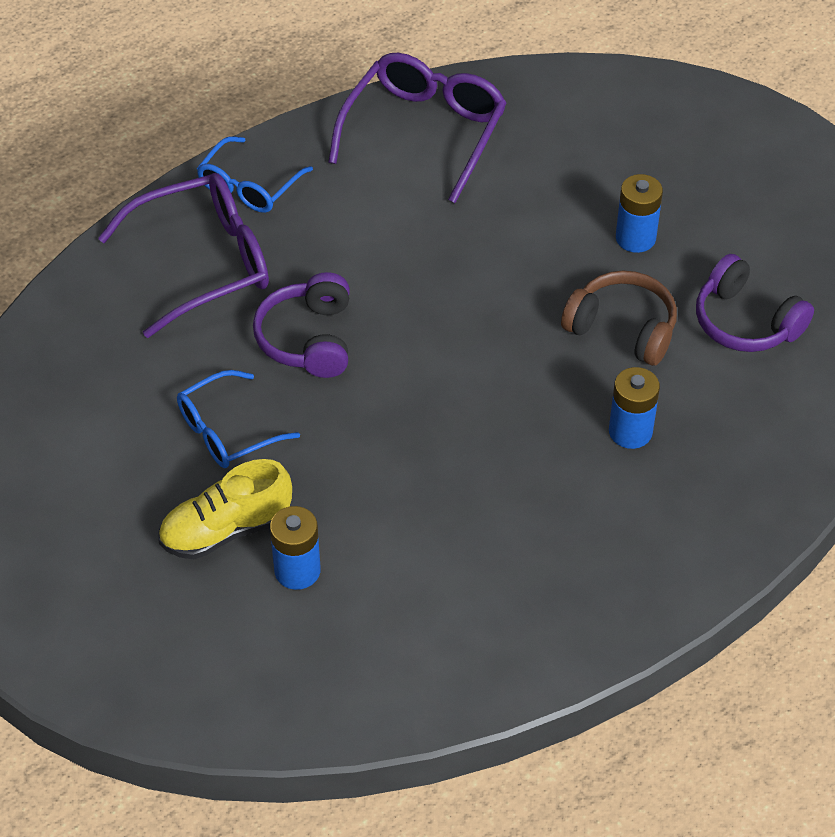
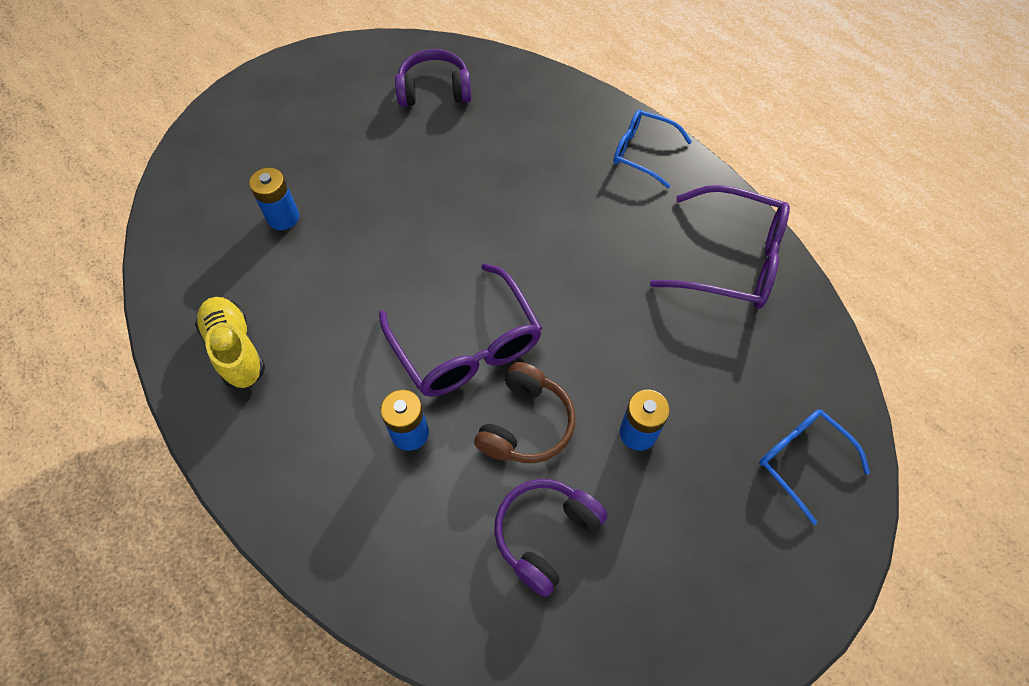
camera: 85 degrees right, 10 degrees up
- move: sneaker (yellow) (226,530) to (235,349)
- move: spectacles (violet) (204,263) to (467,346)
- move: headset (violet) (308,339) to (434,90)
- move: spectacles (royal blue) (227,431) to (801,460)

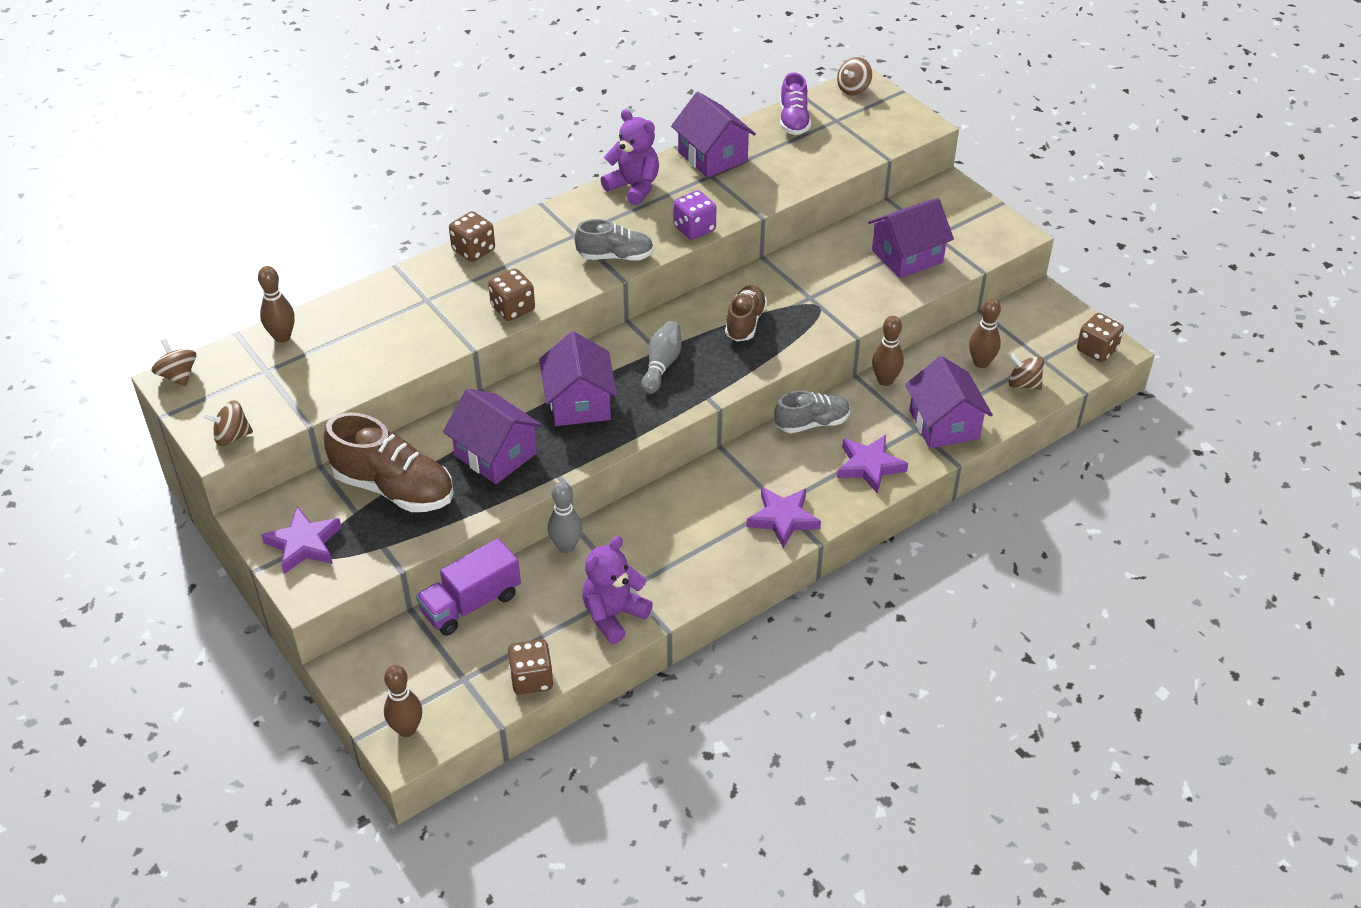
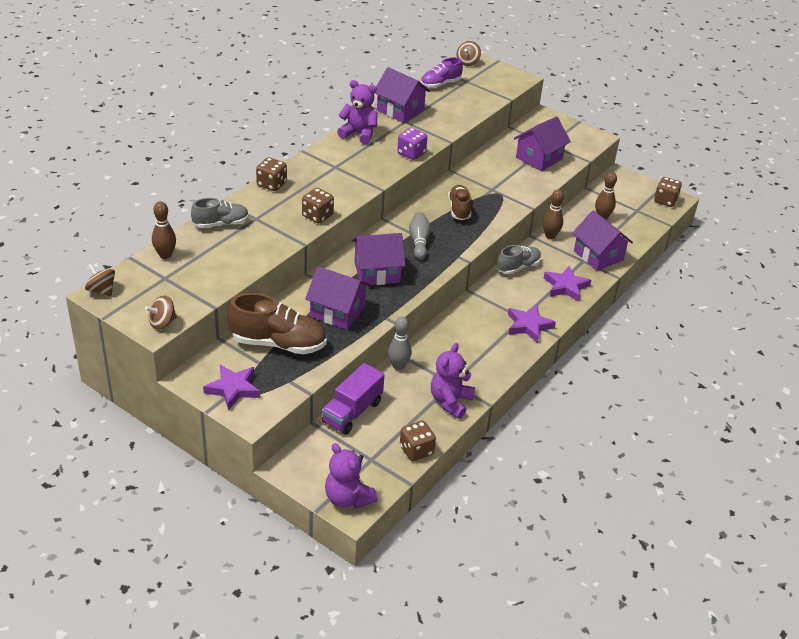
camera: 20 degrees left, 5 degrees down
- move: sneaker (ash-grey) (615,256) to (221,224)
- replace: skittle (brown) (407,729) to teddy bear (violet) (348,498)
- rotate: house (violet) (579,403) = (377,272) 75 degrees counterclockwise
- rotate: sneaker (violet) (794,121) = (440,84) 75 degrees clockwise
- delete: spinning top (brown) (1023,384)

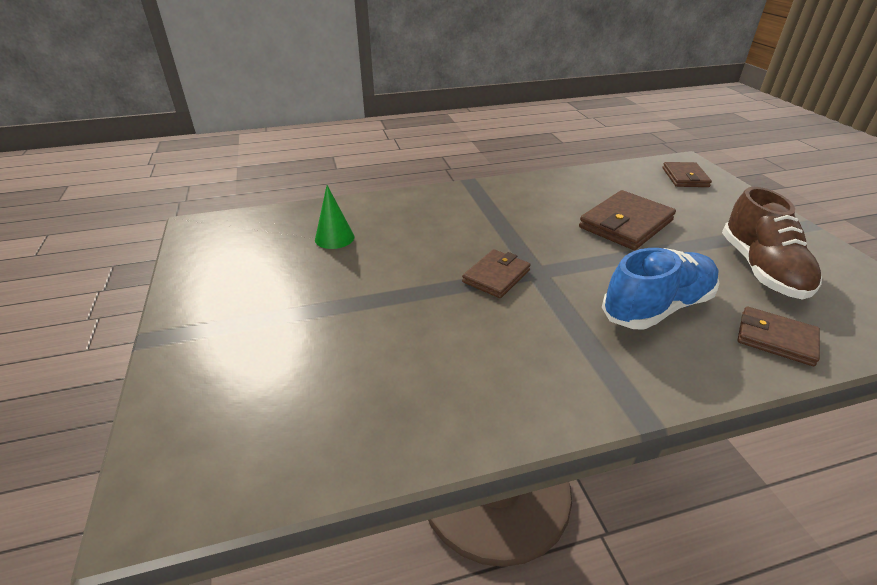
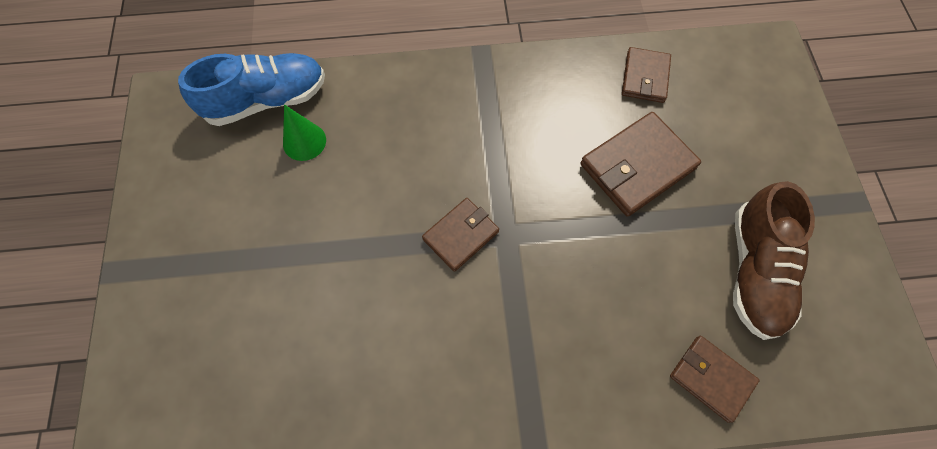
camera: 10 degrees right, 30 degrees up
- move: sneaker (royal blue) (657,307) to (266,100)
- move: billfold (brown) (685,177) to (645,77)

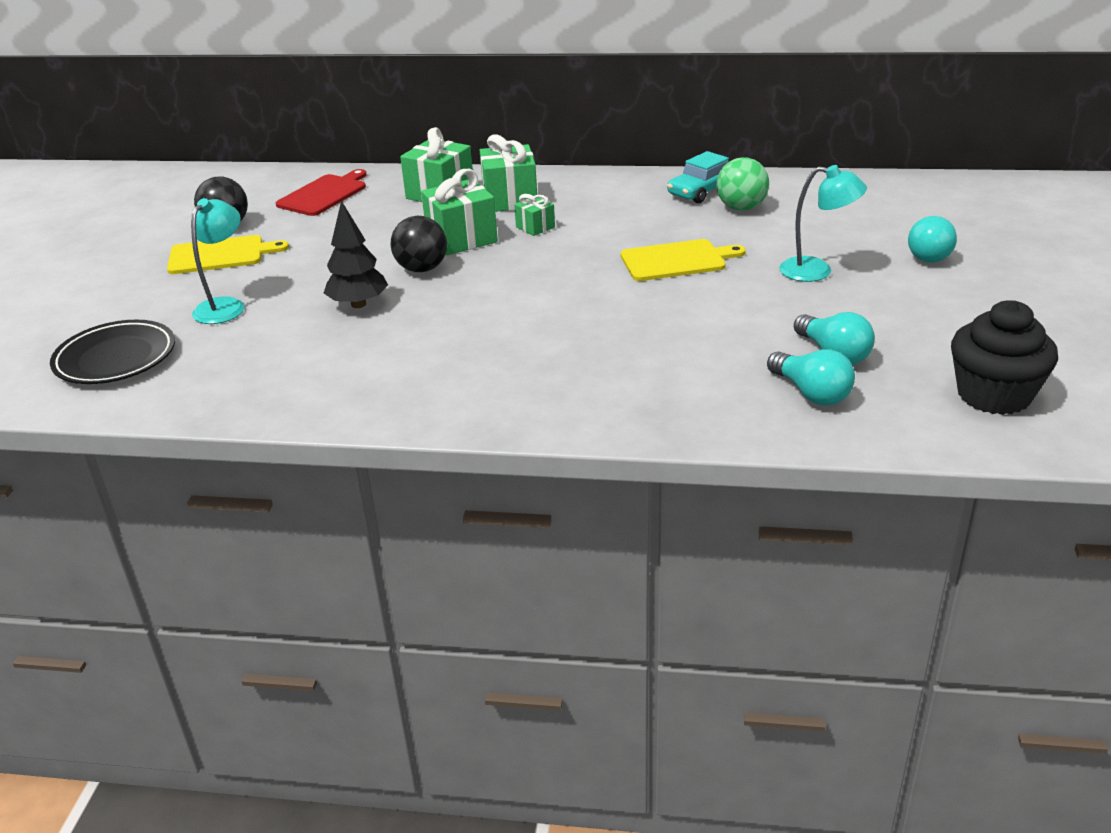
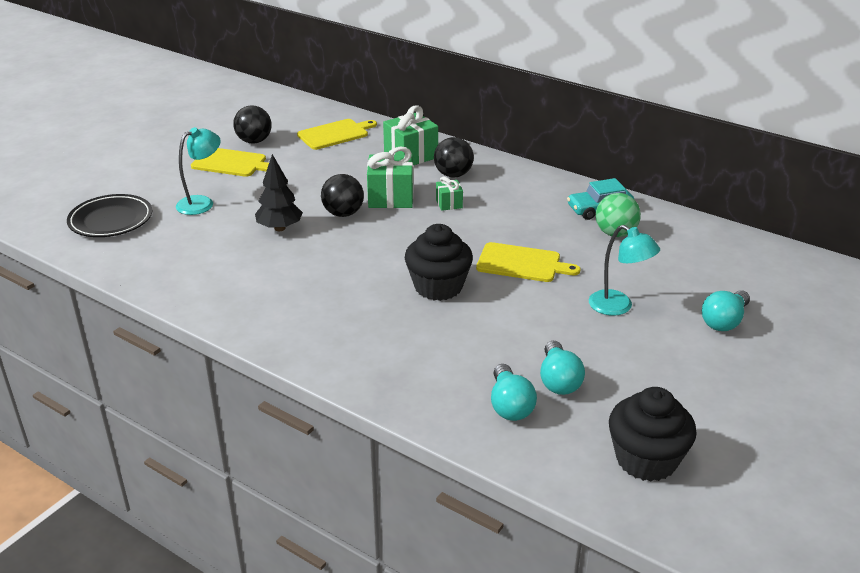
camera: 25 degrees right, 0 degrees up
- recolor: cutting board (red) (324,194) to cutting board (yellow) (335,134)
- insert: fairy cake (jet-black) (438,287)
- replace: present (leaf-green) (510,199) to play ball (jet-black) (453,175)

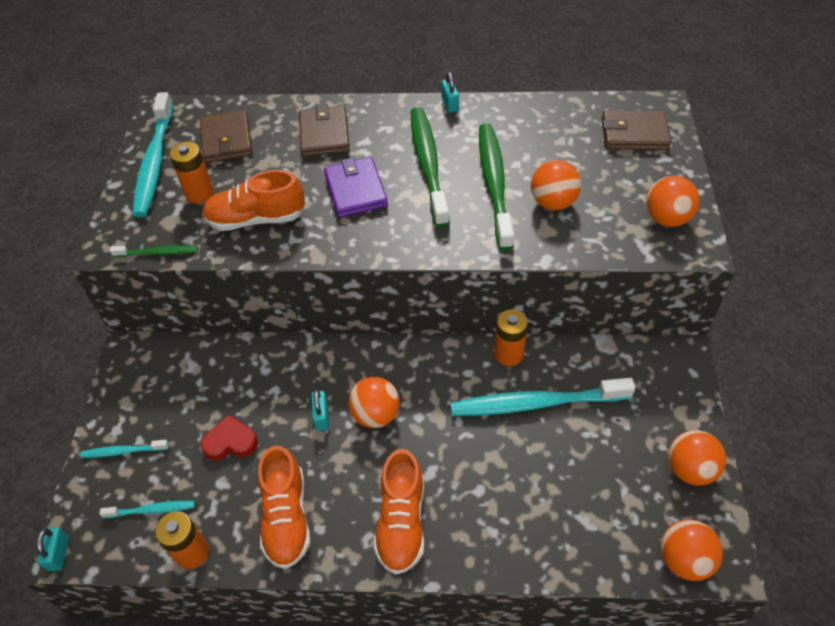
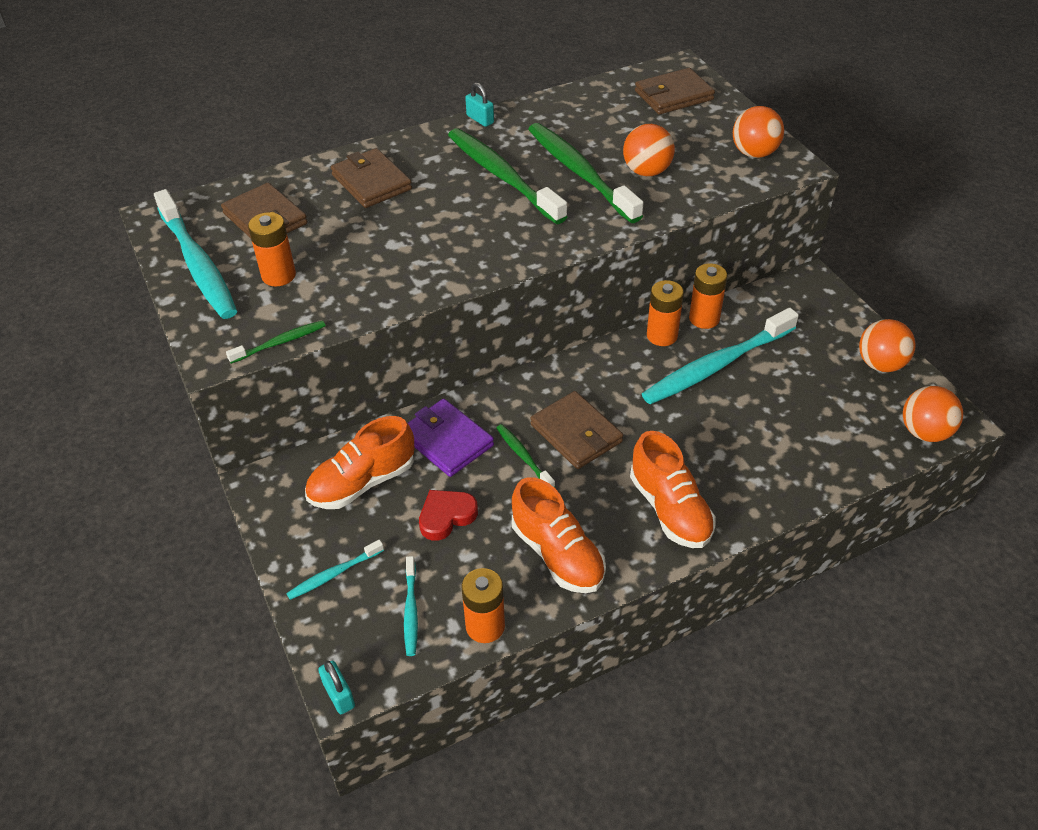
camera: 30 degrees left, 5 degrees down
- move: sneaker (bright orange) (256,219) to (362,482)
- rotate: tooth brush (turquoise) (152,510) = (411,610) 120 degrees clockwise
- move: billfold (violet) (356,190) to (447,441)
- replace: padlock (turquoise) (322,416) to tooth brush (leaf-green) (523,456)
- replace: play ball (bright orange) (376,414) to billfold (brown) (576,433)
- insert: battery (bright orange) (704,318)

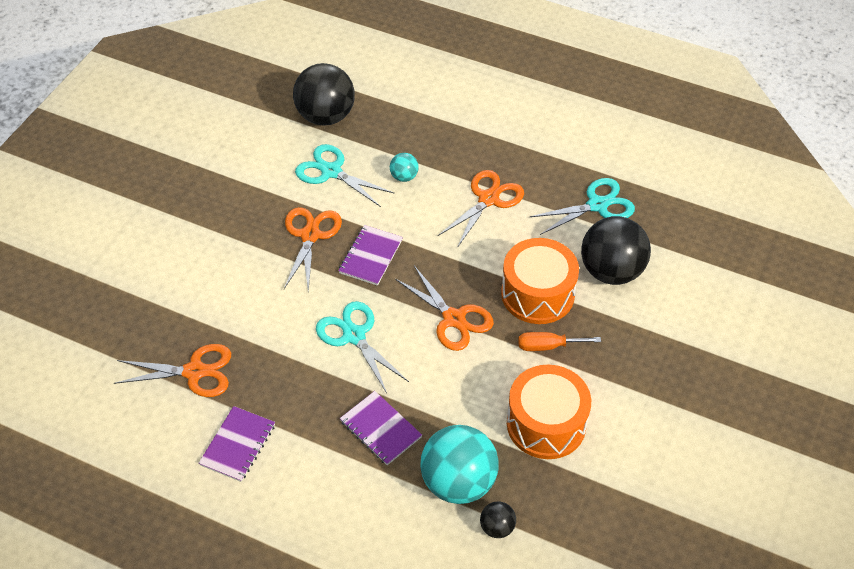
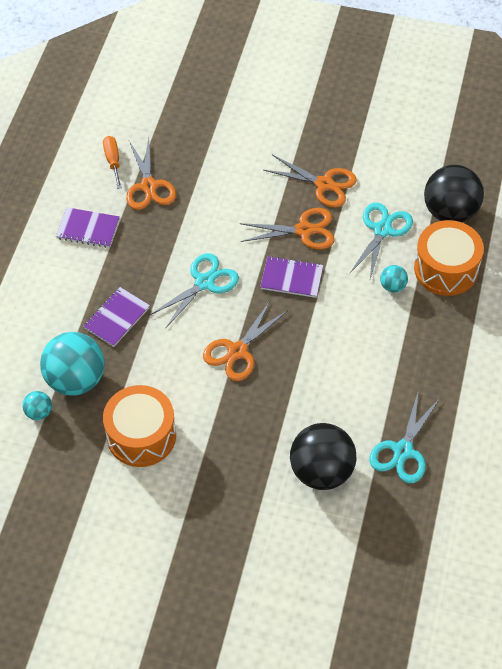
camera: 80 degrees right, 5 degrees up
- recolor: play ball (jet-black) (497,527) to play ball (turquoise) (39,412)
- move: screwdriver (bright orange) (548,346) to (113,161)
- move: pair of scissors (bright orange) (488,199) to (324,184)
- rotate: pair of scissors (turquoise) (597,205) = (403,451) 60 degrees clockwise
- move: toy drum (bright orange) (537,294) to (446,269)

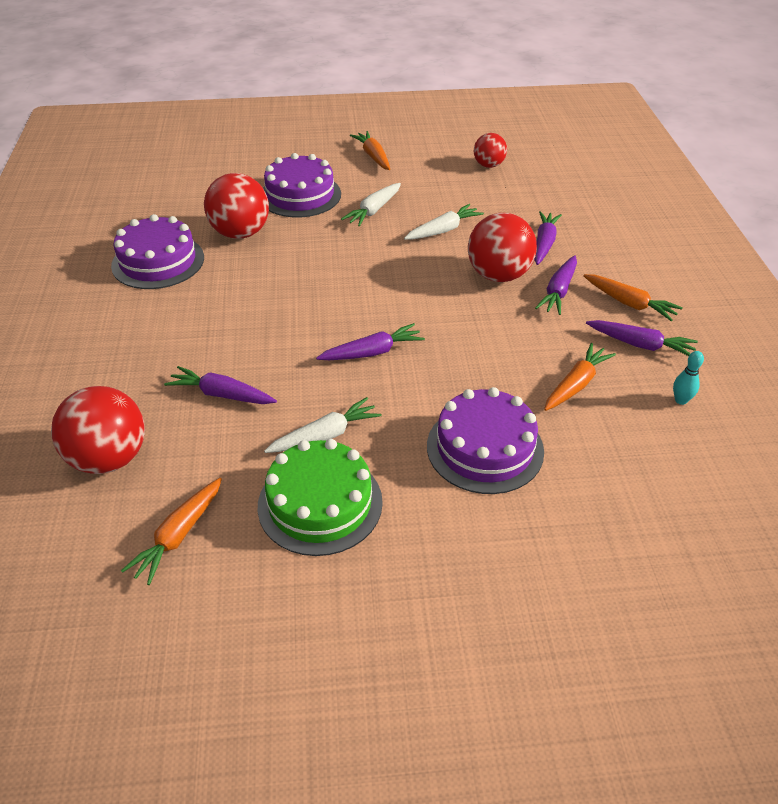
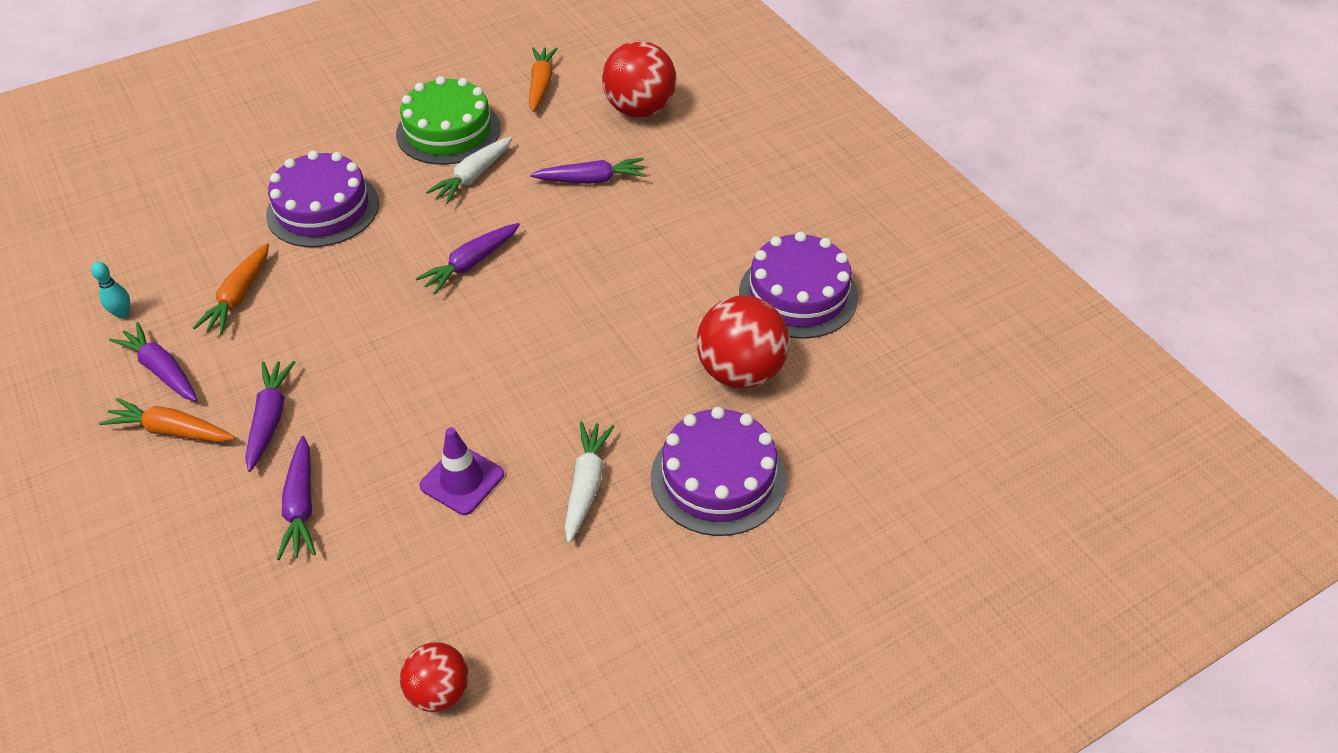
camera: 155 degrees right, 5 degrees up
- rotate: toy carrot (violet) (640,345) = (162,370) 45 degrees clockwise
- replace: toy carrot (white) (443,230) to traffic cone (violet) (462,480)
- delete: toy carrot (bright orange) (373,156)
- delete: play ball (red) (498,275)

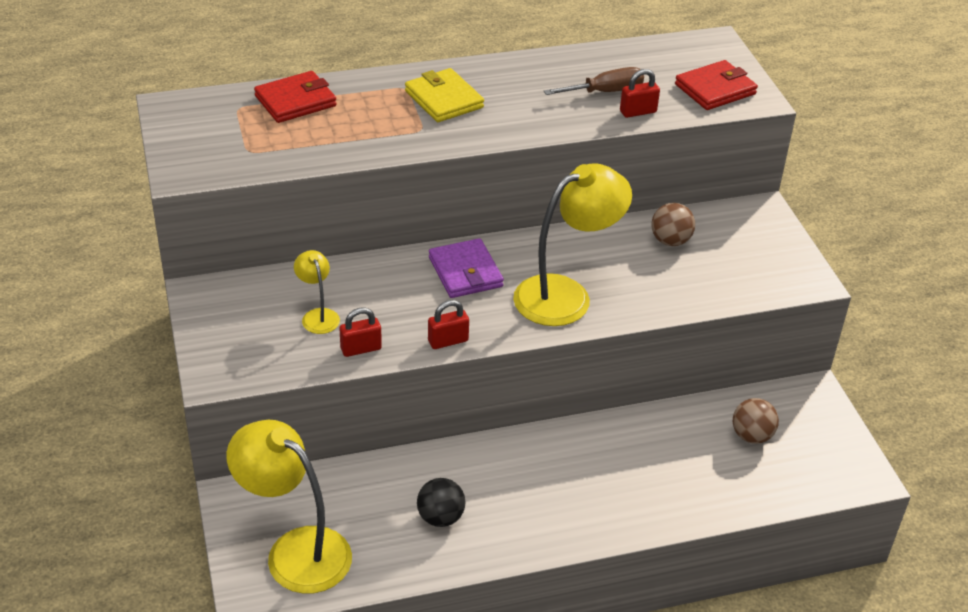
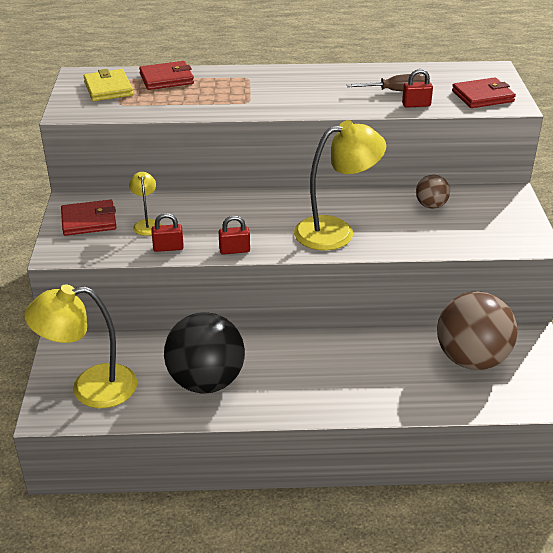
camera: 15 degrees right, 5 degrees down
- rotate: desk lamp (yellow) (295,550) = (90,388) 60 degrees counterclockwise
- insert: billfold (red) (89,221)
- move: billfold (yellow) (444,99) to (108,88)
- resize: play ball (jet-black) (440,517) = (206,381) x2.10
- resize: play ball (brown) (751,436) = (471,359) x2.10
- delete: billfold (violet) (465,272)

